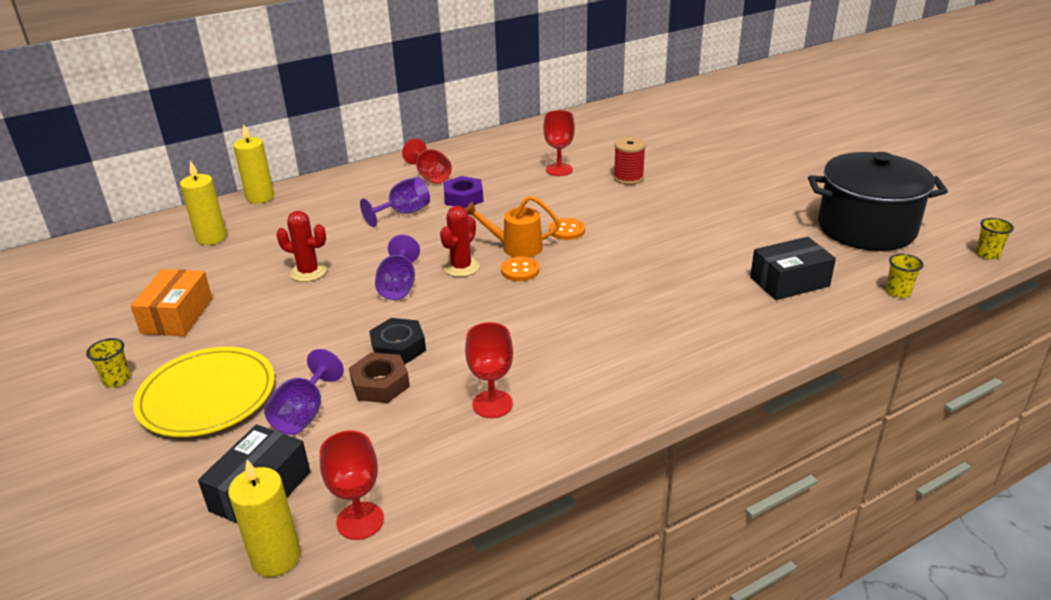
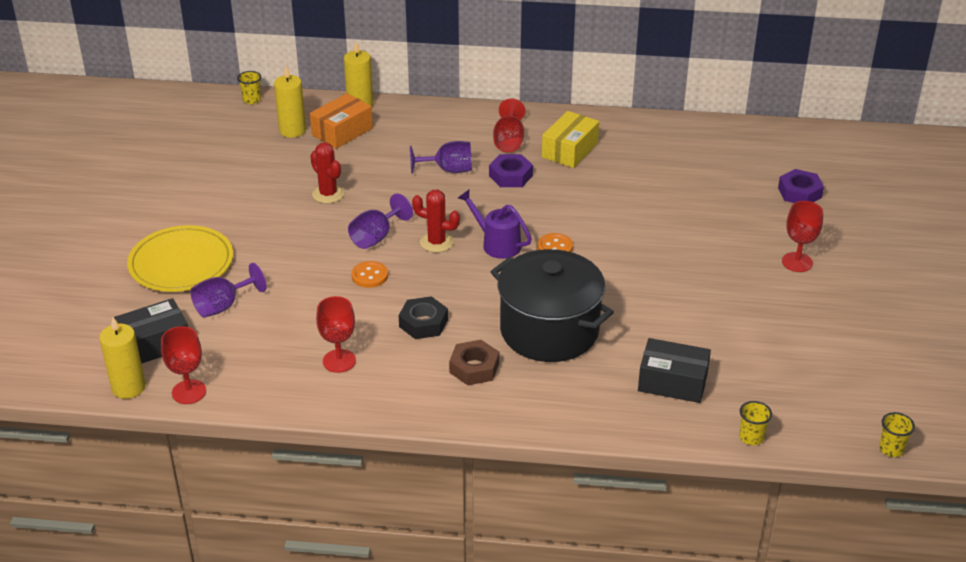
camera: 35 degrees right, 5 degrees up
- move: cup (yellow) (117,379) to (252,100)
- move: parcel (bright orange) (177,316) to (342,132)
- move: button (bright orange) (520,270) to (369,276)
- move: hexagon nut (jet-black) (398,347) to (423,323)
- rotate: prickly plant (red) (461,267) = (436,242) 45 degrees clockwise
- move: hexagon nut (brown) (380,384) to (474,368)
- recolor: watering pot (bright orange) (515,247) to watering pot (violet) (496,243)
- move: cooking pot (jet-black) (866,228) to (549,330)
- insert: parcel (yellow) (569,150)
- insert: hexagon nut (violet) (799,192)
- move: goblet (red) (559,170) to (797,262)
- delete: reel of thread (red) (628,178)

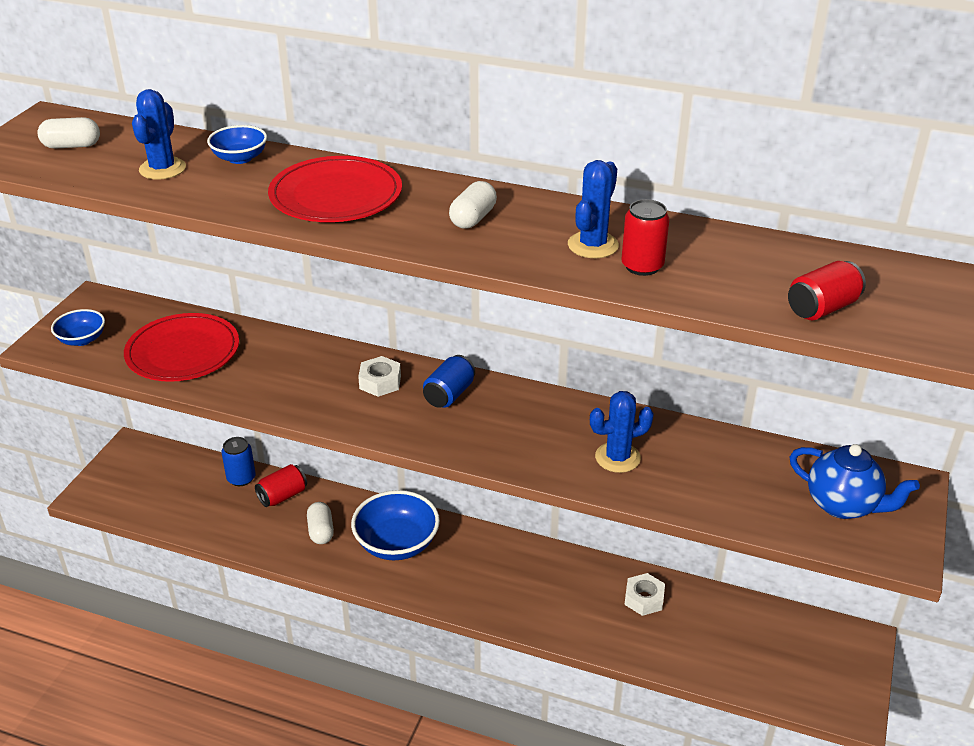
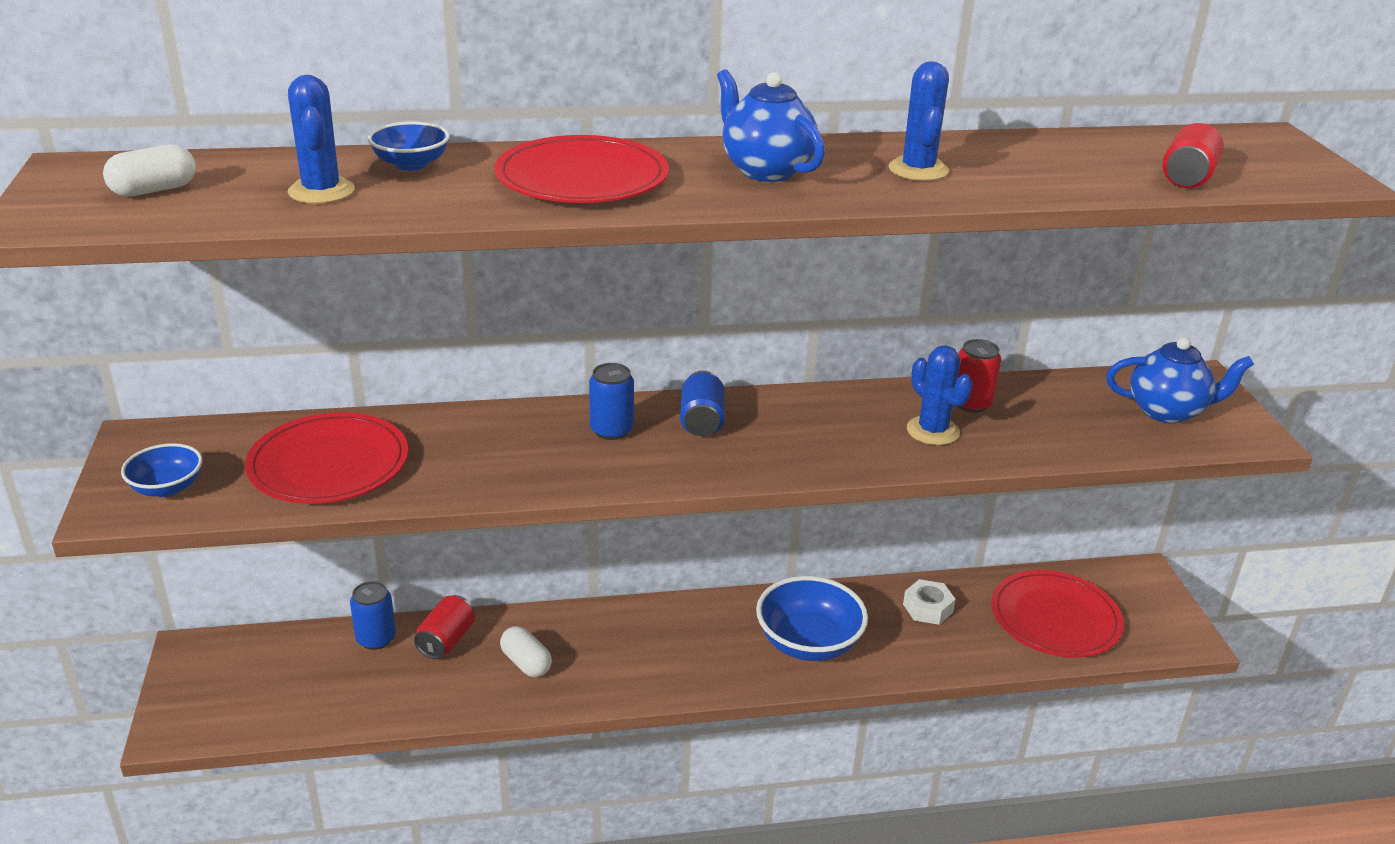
camera: 30 degrees left, 5 degrees down
- replace: hexagon nut (white) (380,382) to tin (royal blue) (611,430)
- replace: capsule (white) (473,218) to teapot (royal blue) (765,170)
- move: serving bowl (royal blue) (396,543) to (808,643)
- rotate: prickly plant (royal blue) (617,457) = (932,431) 75 degrees counterclockwise
- move: tin (red) (642,266) to (971,404)
- insert: plate (red) (1055,618)

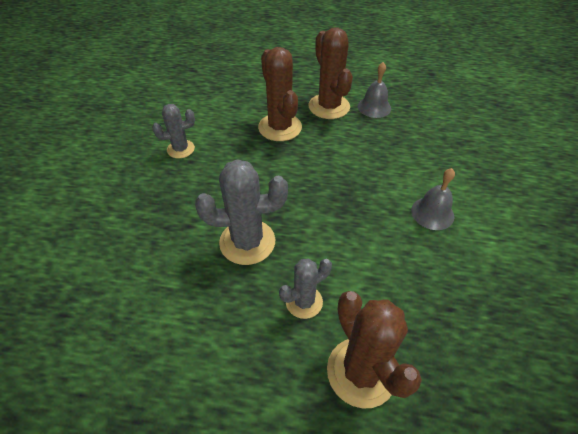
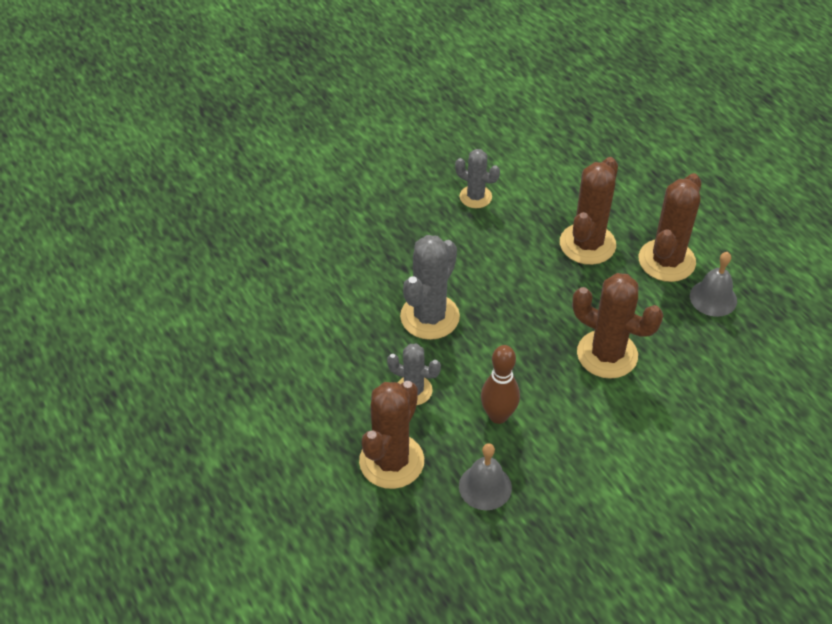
camera: 50 degrees right, 0 degrees up
- rotate: prickly plant (ash-grey) (247,242) = (430,317) 75 degrees clockwise
- move: hand bell (ash-grey) (432,213) to (485,487)
- insert: skittle (brown) (498,416)
- insert: prickly plant (brown) (607,354)

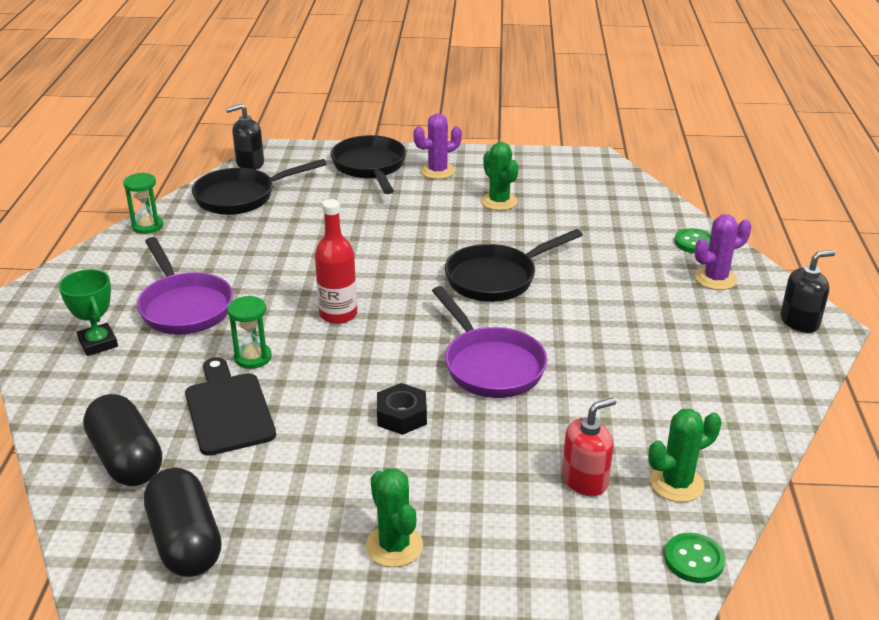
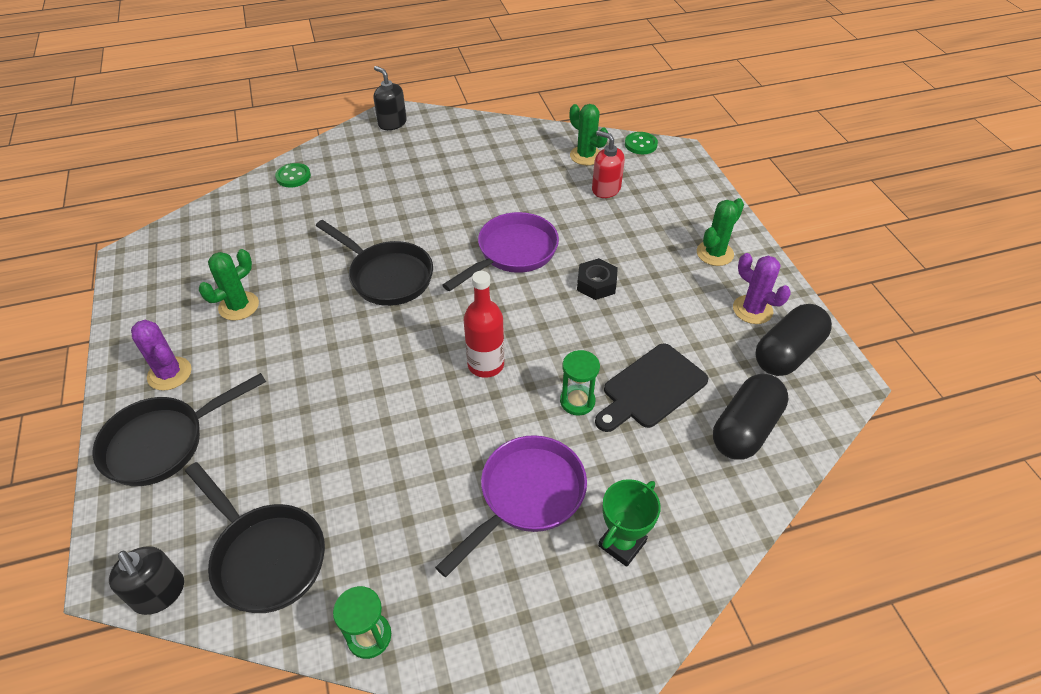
camera: 110 degrees left, 15 degrees up
- move: prickly plant (violet) (715,279) to (752,310)

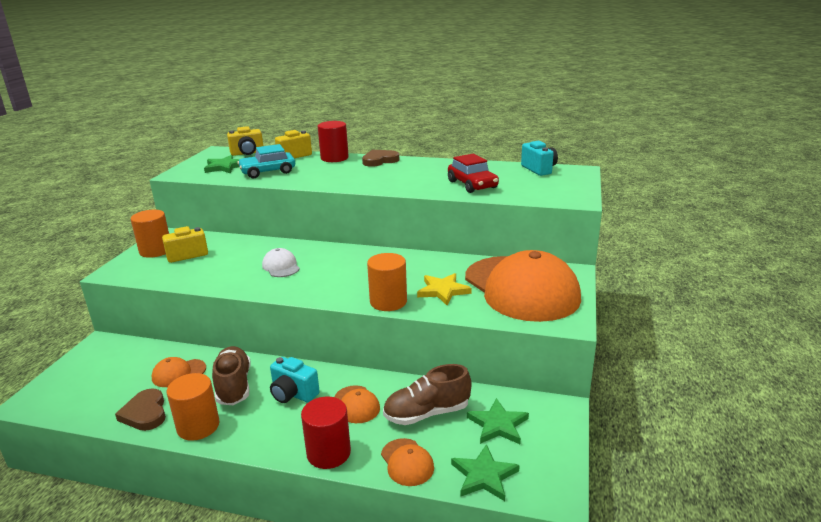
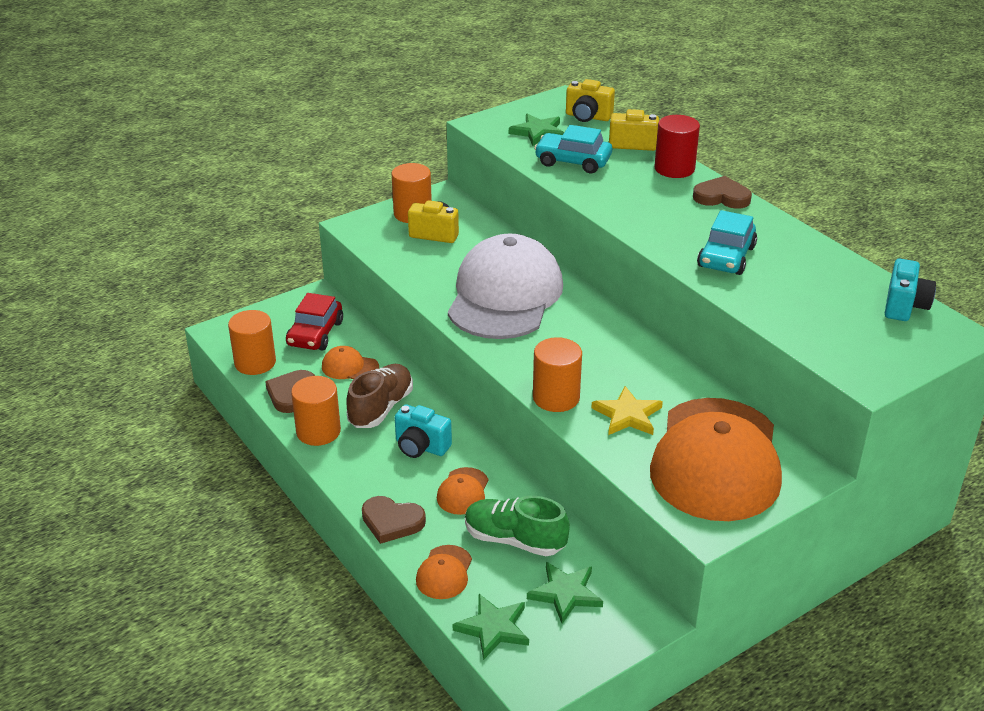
camera: 40 degrees right, 10 degrees up
- insert: cylinder shape (bright orange) (255,363)
- move: toy car (red) (472,184) to (315,334)
- replace: cylinder shape (red) (328,453) to heart shape (brown) (392,522)
- rotate: photo camera (turquoise) (293,394) = (421,447) 45 degrees counterclockwise
- resize: cap (white) (281,266) = (505,295) x2.49
- recolor: sneaker (brown) (427,413) to sneaker (leaf-green) (514,540)
- insert: toy car (turquoise) (726,257)

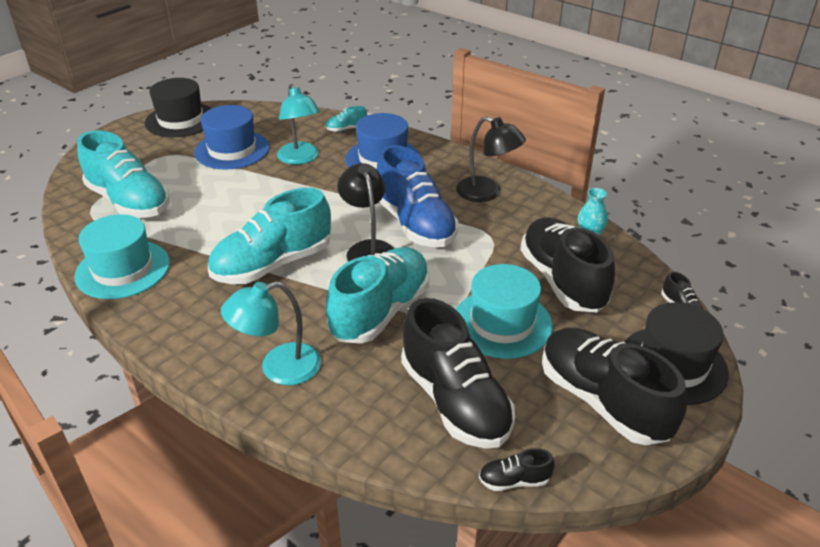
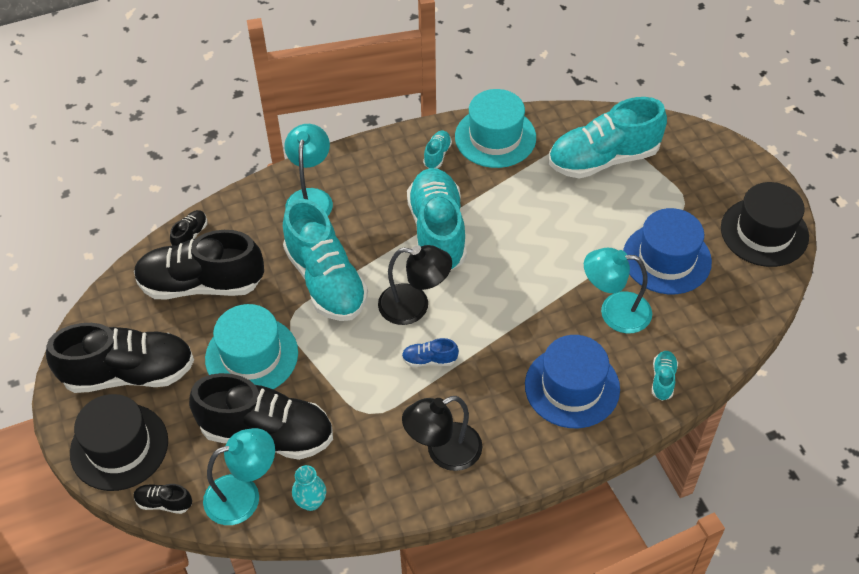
camera: 120 degrees right, 15 degrees up
- move: sneaker (jet-black) (514,481) to (190,235)
- insert: desk lamp (turquoise) (243,495)
- resize: sneaker (royal blue) (415,224) = (429,360) x0.41
- insert: sneaker (turquoise) (437,155)

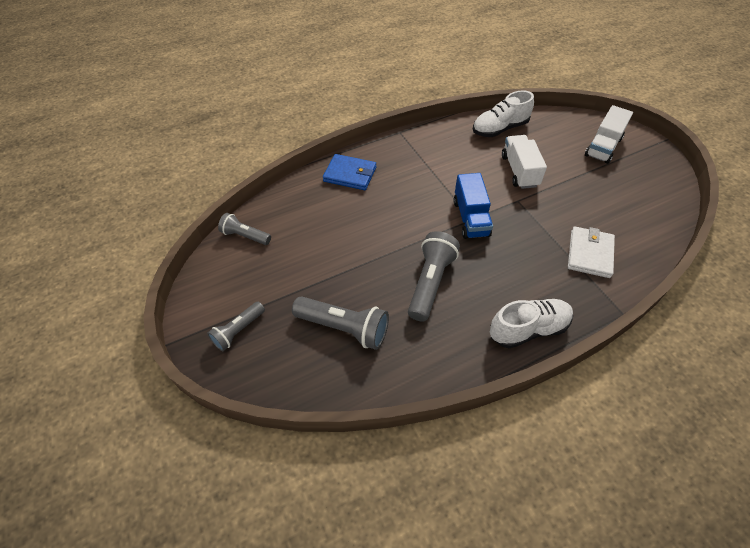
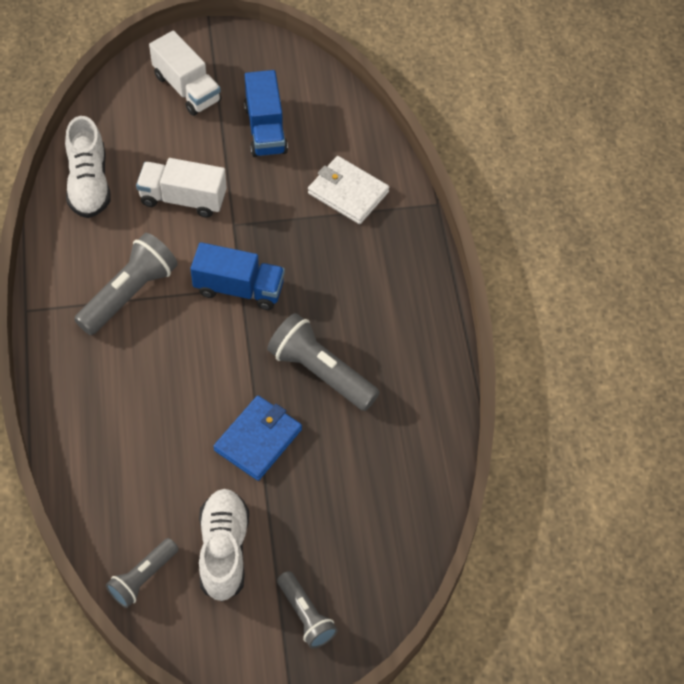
camera: 75 degrees left, 5 degrees up
- move: flashlight (ash-grey) (344,327) to (129,294)
- move: sneaker (white) (528,329) to (224,550)
- move: billfold (royal blue) (350,174) to (258,439)
- insert: lorry (royal blue) (265,129)

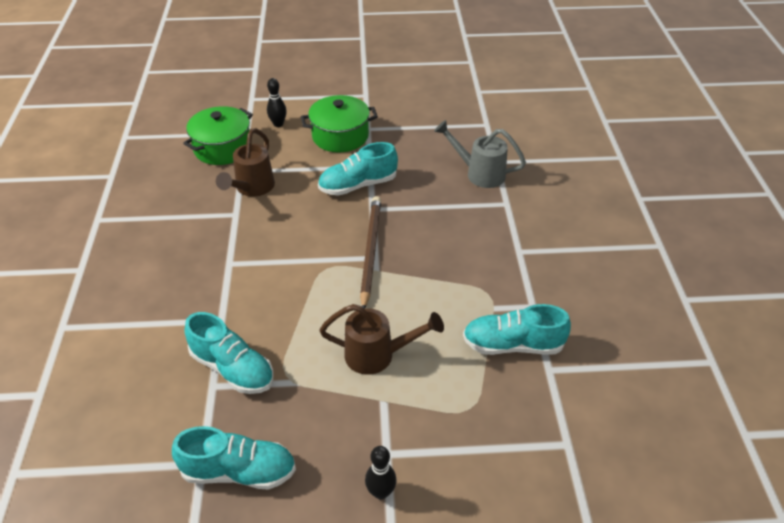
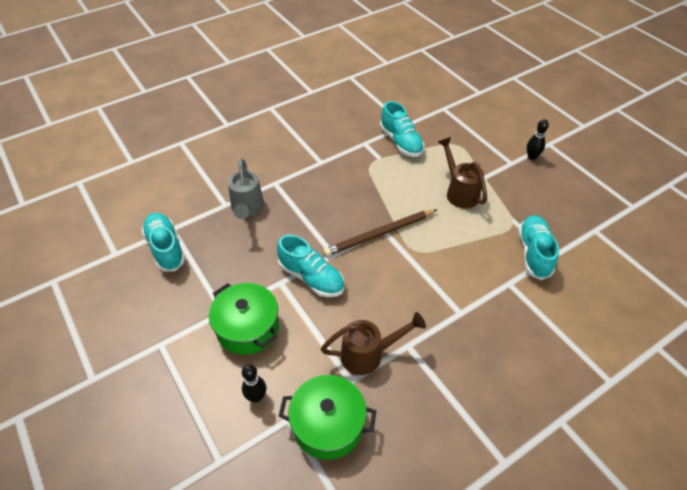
camera: 120 degrees left, 5 degrees up
- move: sneaker (turquoise) (239,471) to (165,248)

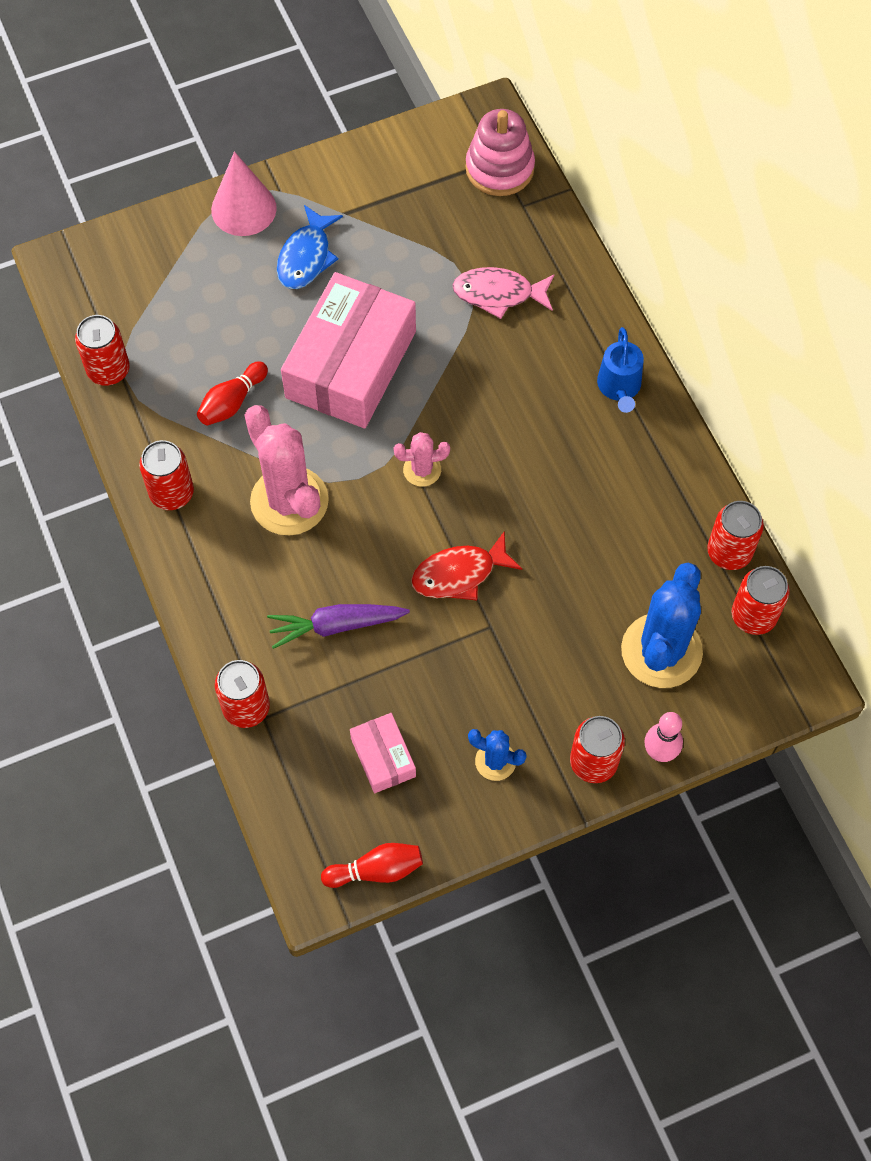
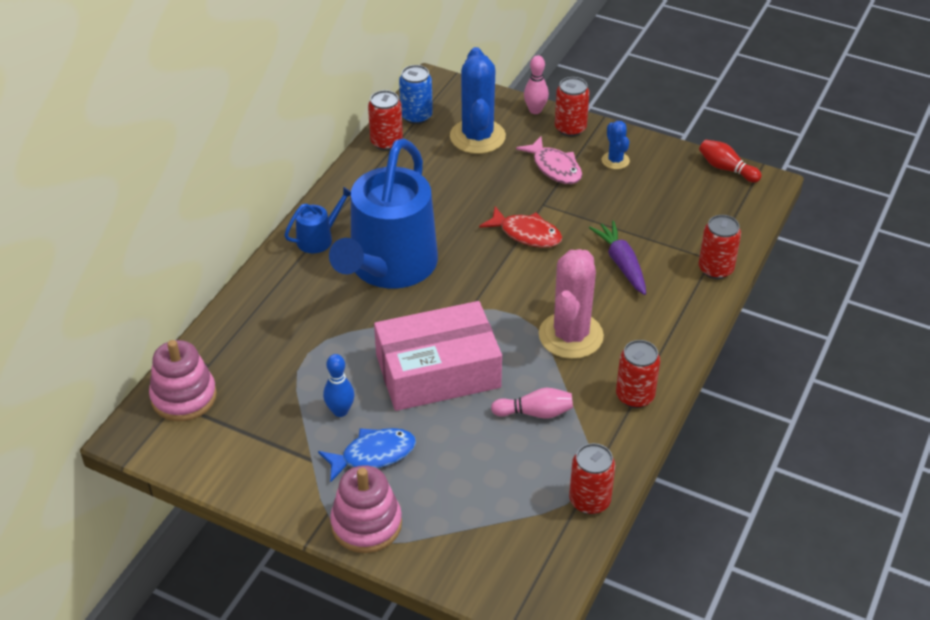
camera: 130 degrees left, 20 degrees down
- insert: skittle (royal blue) (340,411)
- insert: watering pot (royal blue) (389,266)
- replace: cone (rose-pink) (243,209) to ring stacker (rose-pink) (366,524)
- recolor: tin (red) (753,616) to tin (royal blue) (416,116)
- rotate: prickly plant (royal blue) (661,651) = (477,137) 75 degrees counterclockwise
- recolor: skittle (red) (232,402) to skittle (rose-pink) (535,413)
- move: fish figure (rose-pink) (498,294) to (554,167)
- rotate: toy carrot (violet) (336,626) = (621,264) 150 degrees counterclockwise
- delete: parcel (rose-pink) (383,757)
- delete: prickly plant (rose-pink) (422,470)

